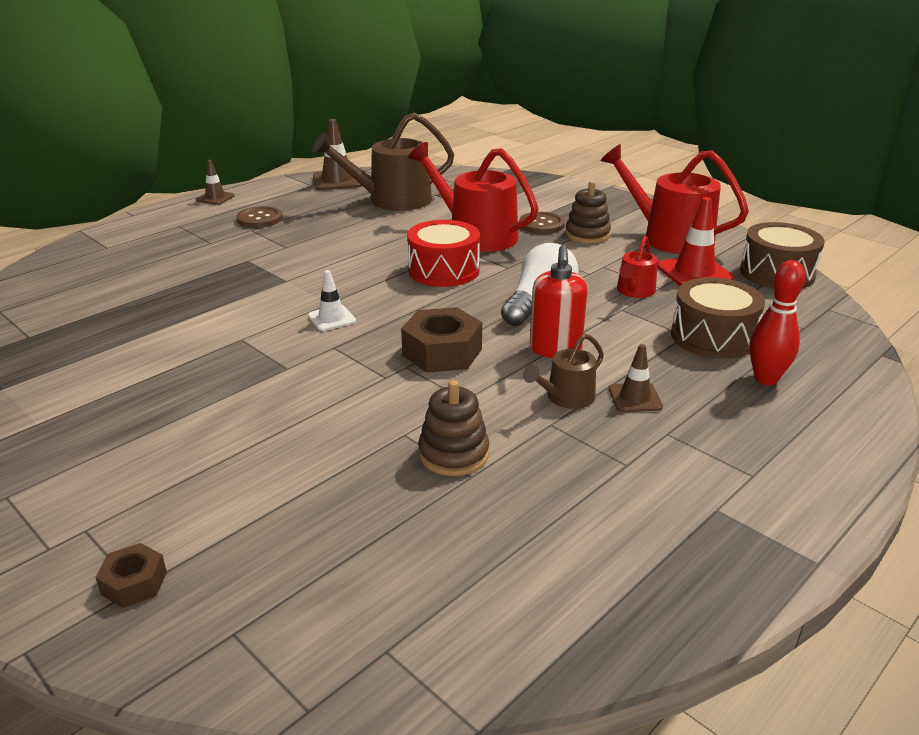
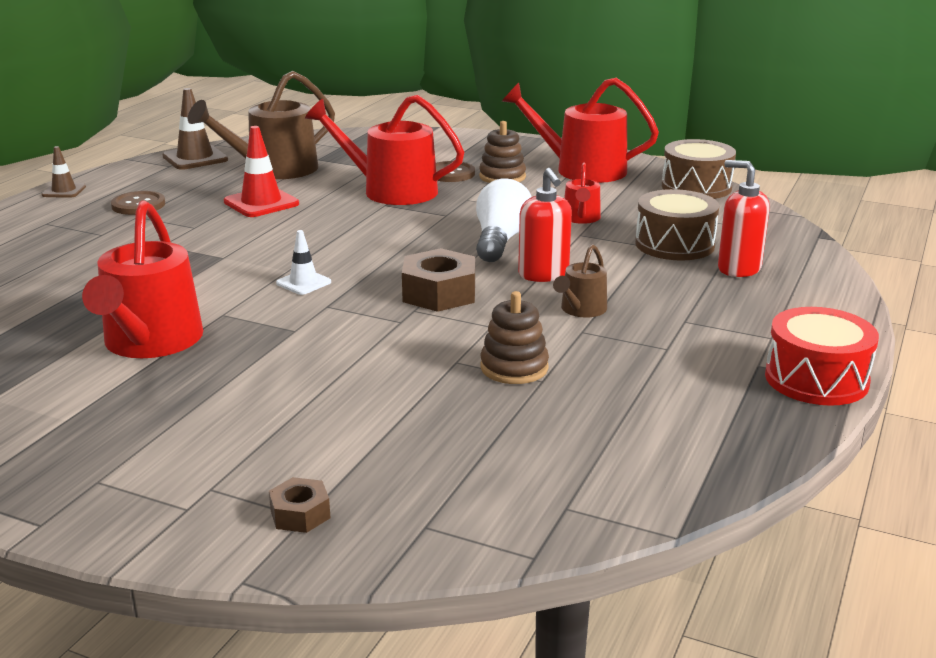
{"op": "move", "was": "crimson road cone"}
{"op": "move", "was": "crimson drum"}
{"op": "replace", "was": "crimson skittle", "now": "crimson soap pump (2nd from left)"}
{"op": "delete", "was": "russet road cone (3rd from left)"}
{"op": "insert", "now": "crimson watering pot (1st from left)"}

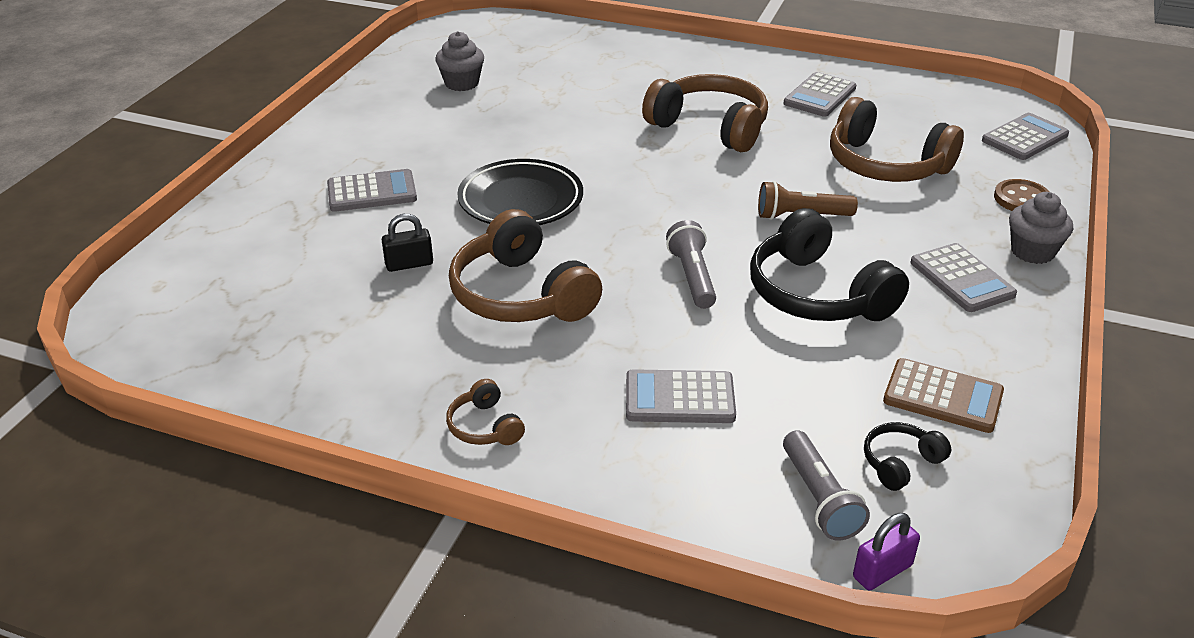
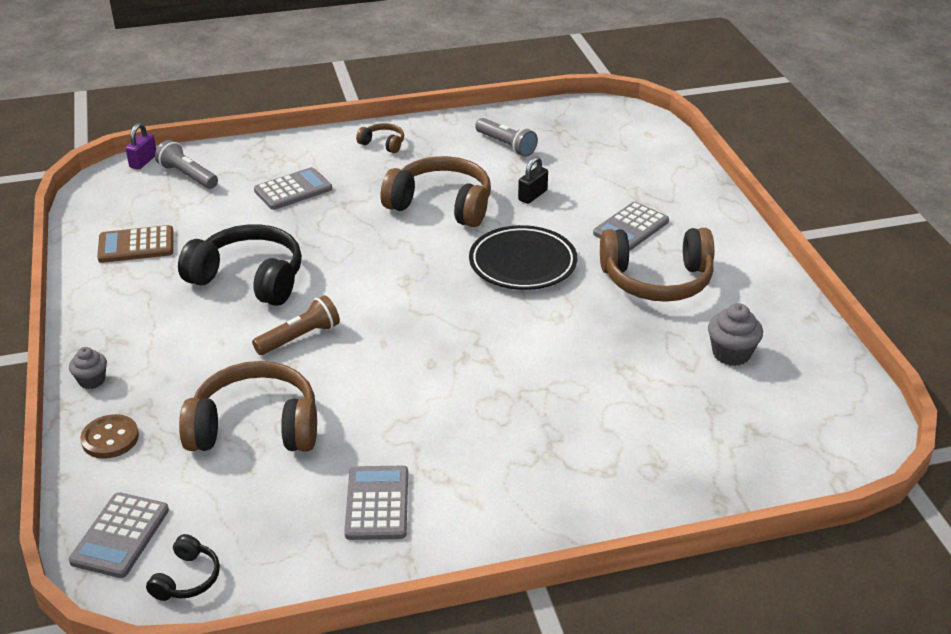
{"op": "move", "was": "russet over-ear headphones (3rd from left in the first image)", "now": "russet over-ear headphones (4th from left)"}
{"op": "resize", "was": "gray cupcake (2nd from left in the first image)", "ratio": 0.66}
{"op": "move", "was": "gray pocket torch (1st from left in the first image)", "now": "gray pocket torch (2nd from left)"}
{"op": "delete", "was": "gray calculator (4th from left)"}
{"op": "move", "was": "ebony over-ear headphones (2nd from left in the first image)", "now": "ebony over-ear headphones (1st from left)"}

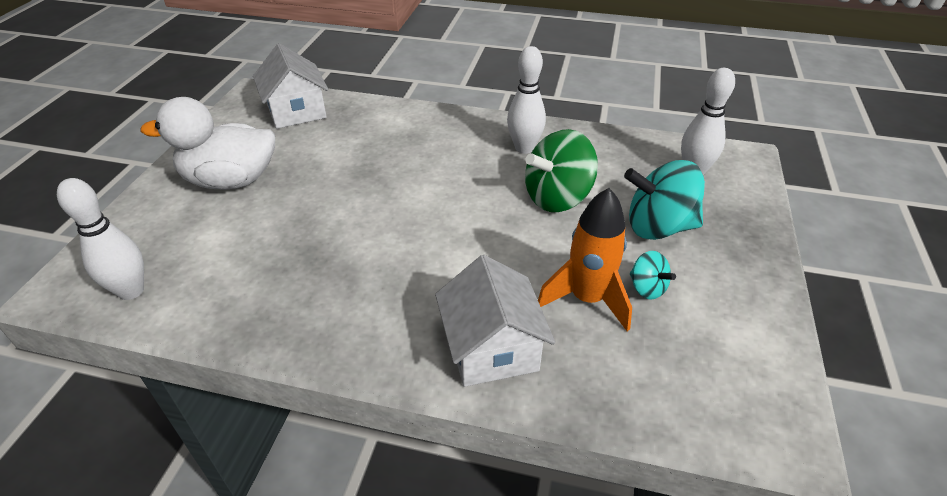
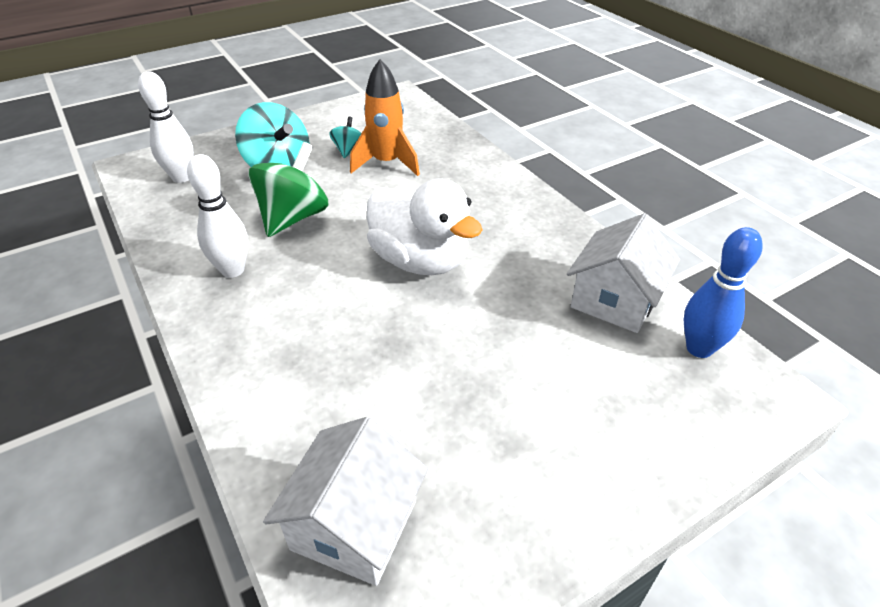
{"op": "move", "was": "white duck"}
{"op": "rotate", "was": "emerald whirligig", "clockwise": -75}
{"op": "recolor", "was": "white skittle (1st from left)", "now": "blue skittle"}
{"op": "move", "was": "white cottage (2nd from left)"}

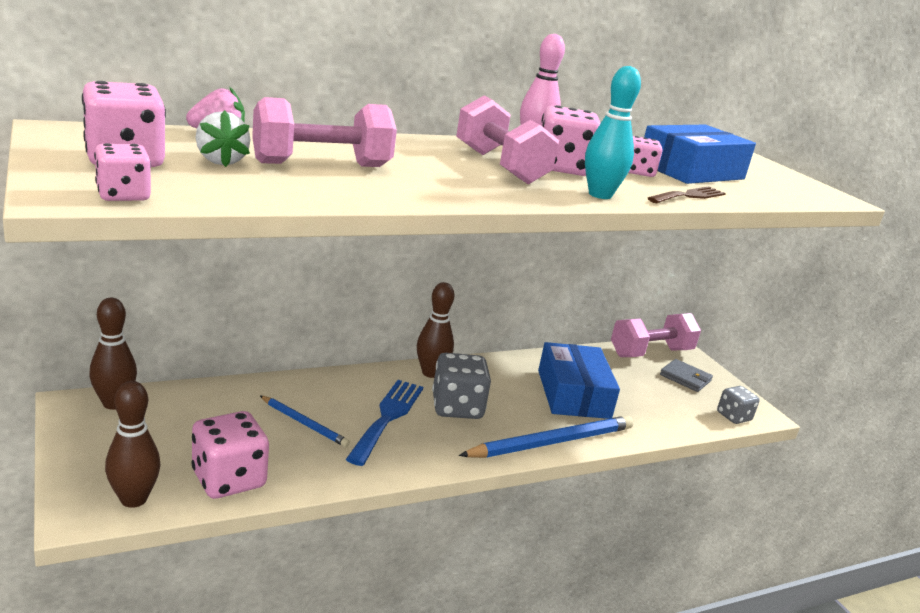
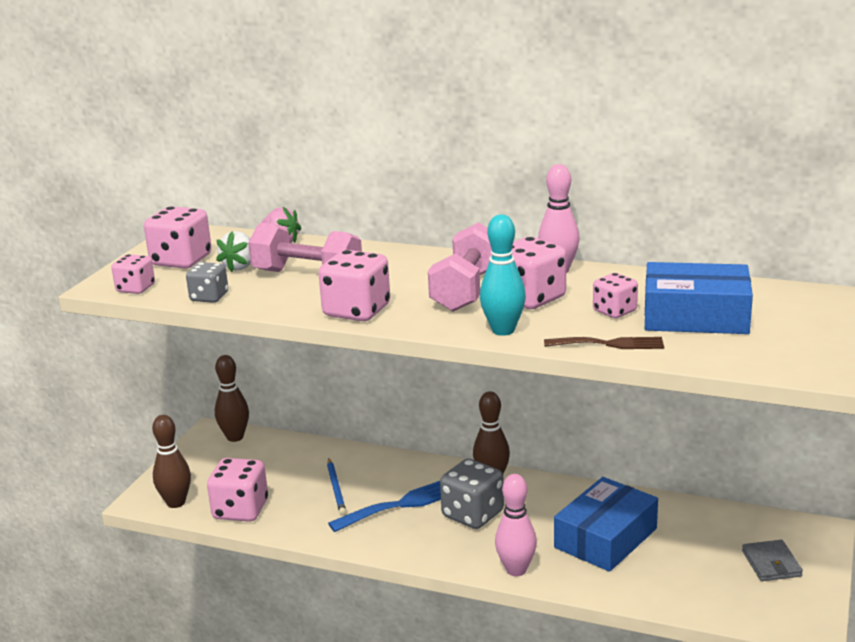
{"op": "delete", "was": "pink free weight (3rd from left)"}
{"op": "move", "was": "gray die (2nd from left in the first image)", "now": "gray die (1st from left)"}
{"op": "replace", "was": "blue wooden pencil (2nd from left)", "now": "pink skittle (1st from left)"}
{"op": "insert", "now": "pink die (4th from left)"}

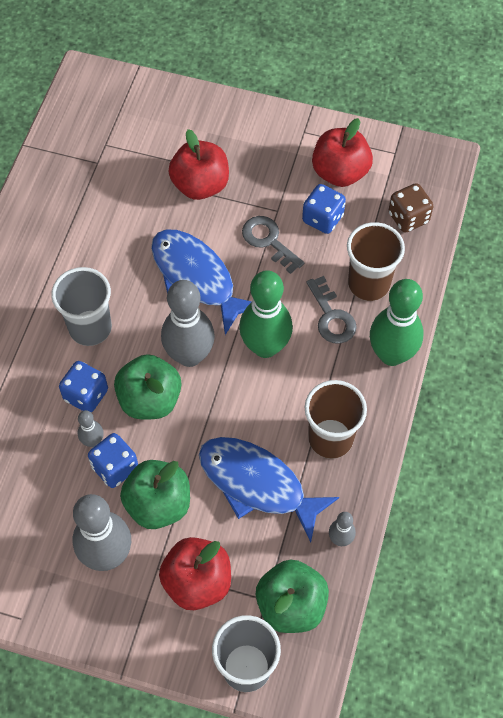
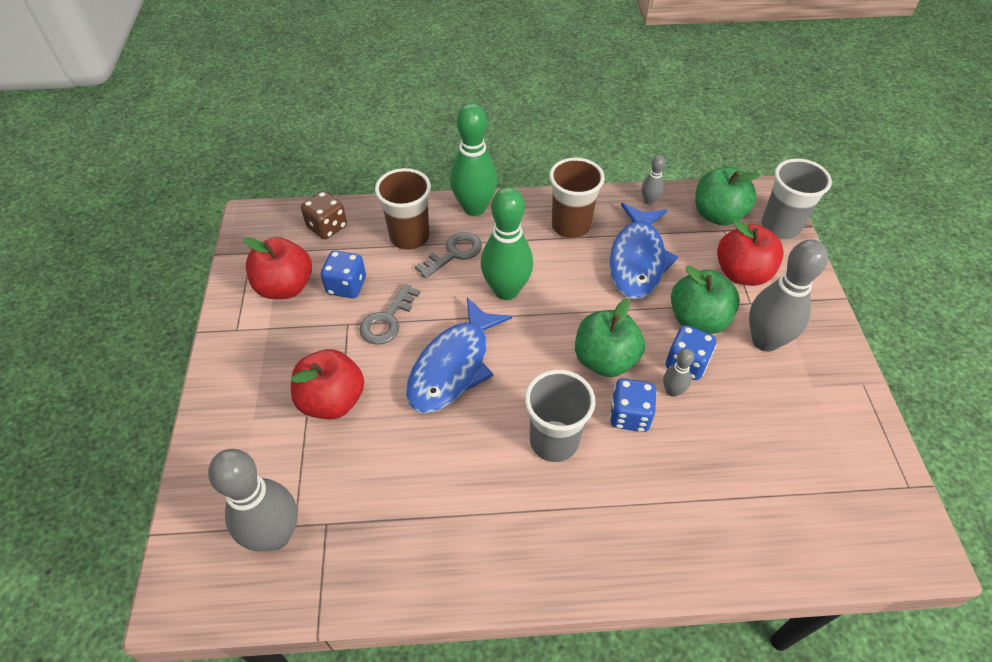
{"op": "move", "was": "gray skittle (3rd from left in the first image)", "now": "gray skittle (1st from left)"}

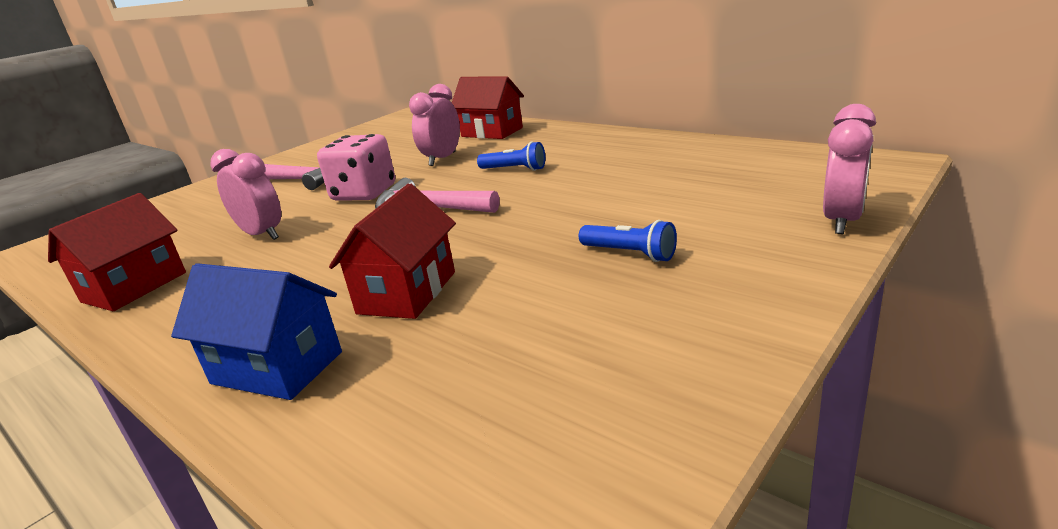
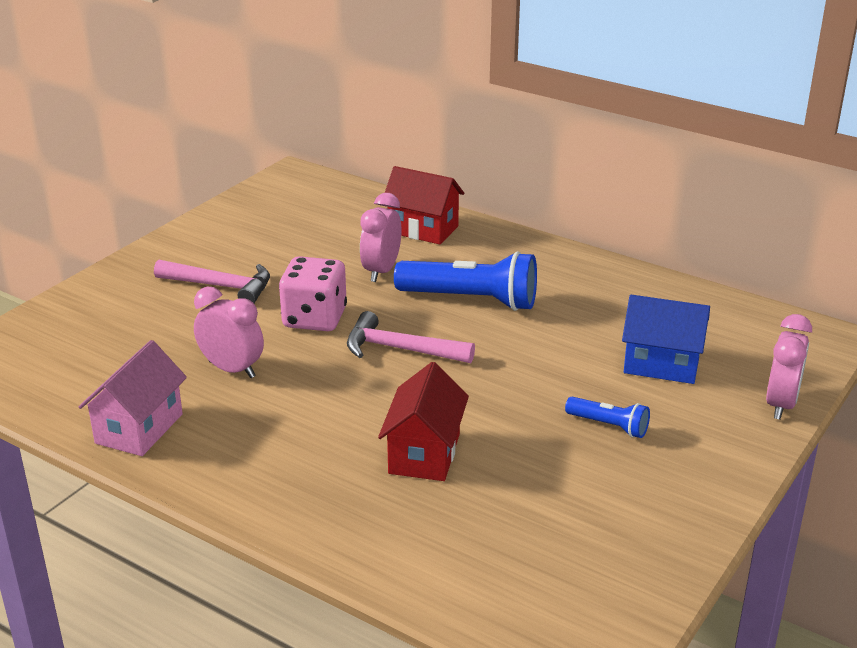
{"op": "resize", "was": "blue pocket torch (1st from left)", "ratio": 1.97}
{"op": "recolor", "was": "crimson cottage (1st from left)", "now": "pink cottage"}
{"op": "move", "was": "blue cottage"}

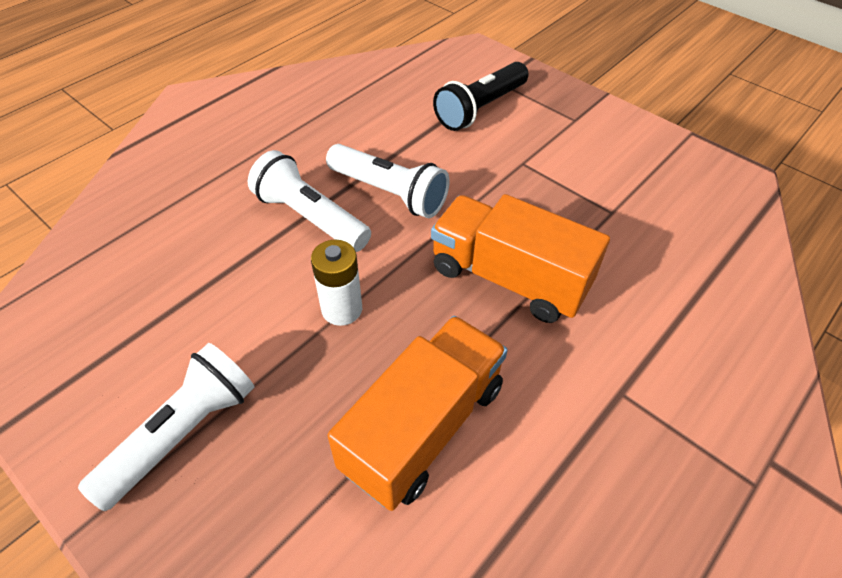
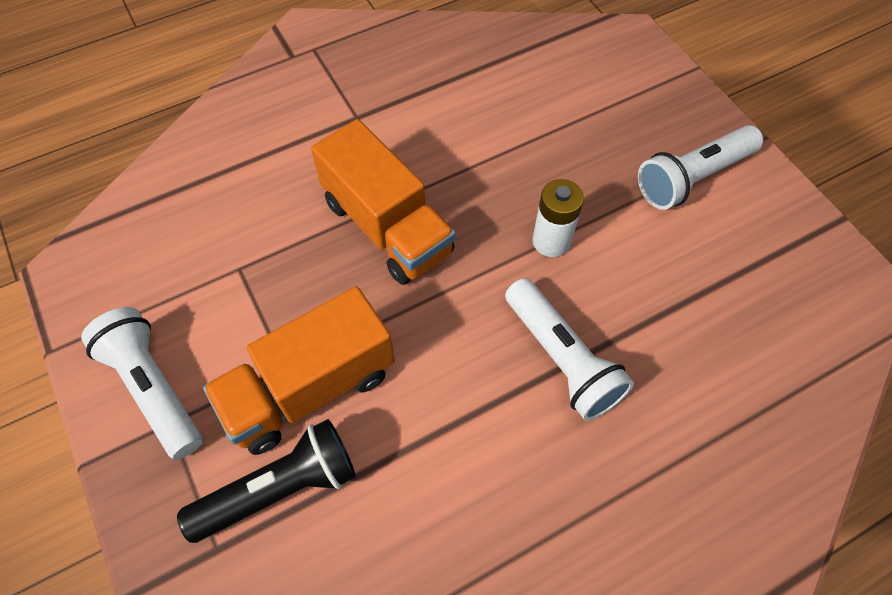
{"op": "move", "was": "white pocket torch (3rd from left in the first image)", "now": "white pocket torch (1st from left)"}
{"op": "move", "was": "orange truck (1st from left)"}

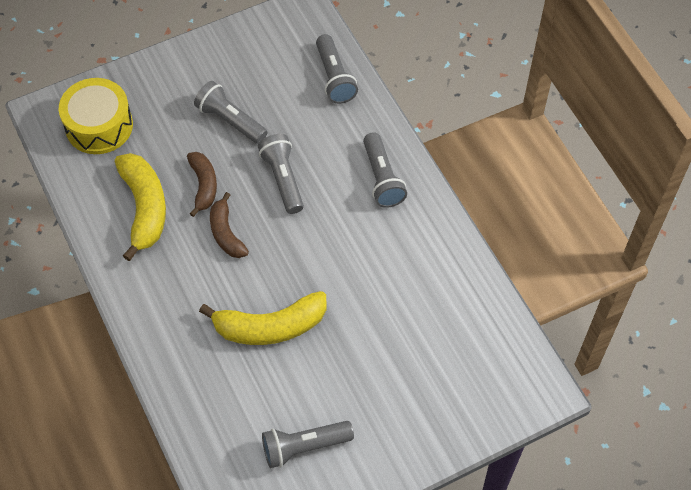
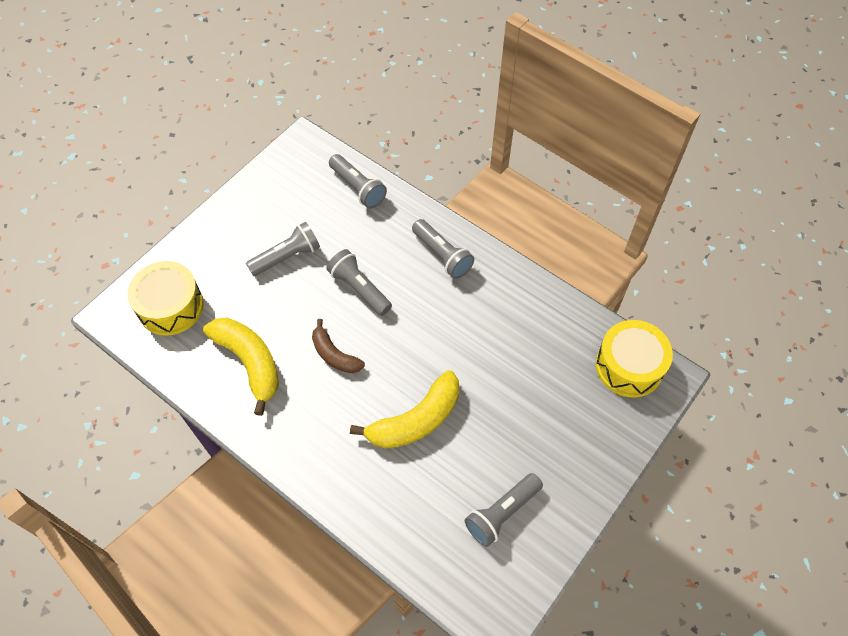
{"op": "rotate", "was": "gray pocket torch (1st from left)", "clockwise": 135}
{"op": "delete", "was": "russet banana fruit (1st from left)"}
{"op": "insert", "now": "yellow drum (2nd from left)"}

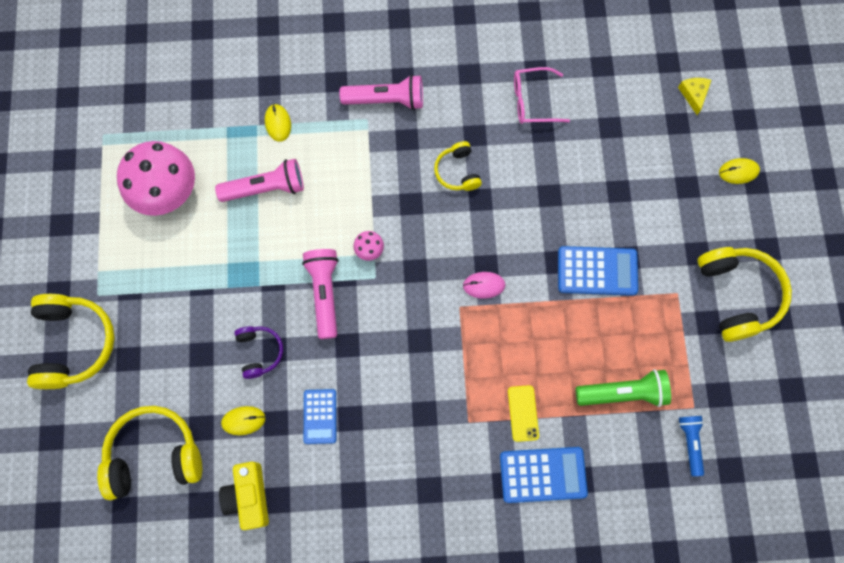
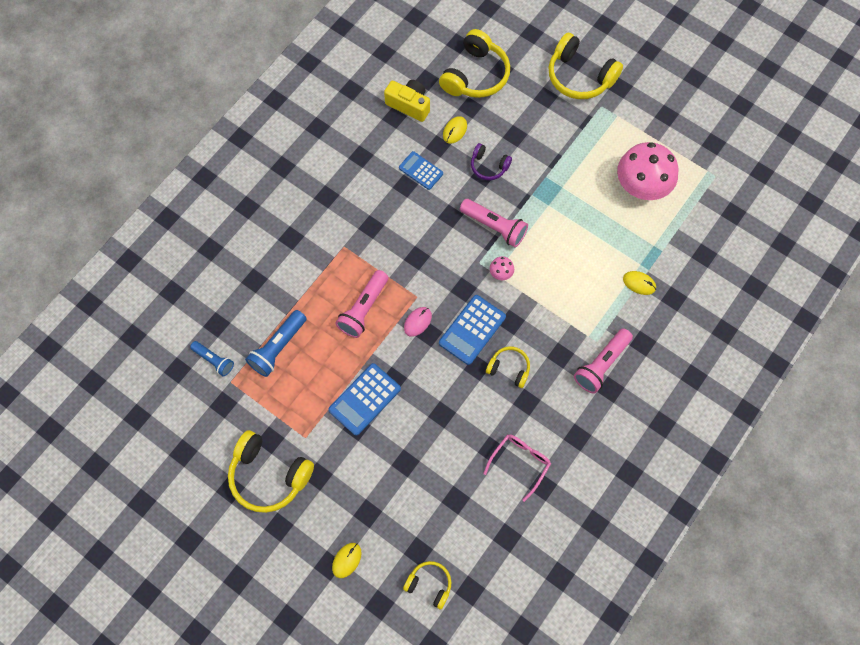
{"op": "replace", "was": "yellow piece of cheese", "now": "yellow over-ear headphones (2nd from left)"}
{"op": "move", "was": "pink pocket torch (1st from left)"}
{"op": "recolor", "was": "emerald pocket torch", "now": "blue pocket torch (2nd from left)"}
{"op": "delete", "was": "yellow smartphone"}
{"op": "move", "was": "blue calculator (2nd from left in the first image)", "now": "blue calculator (3rd from left)"}

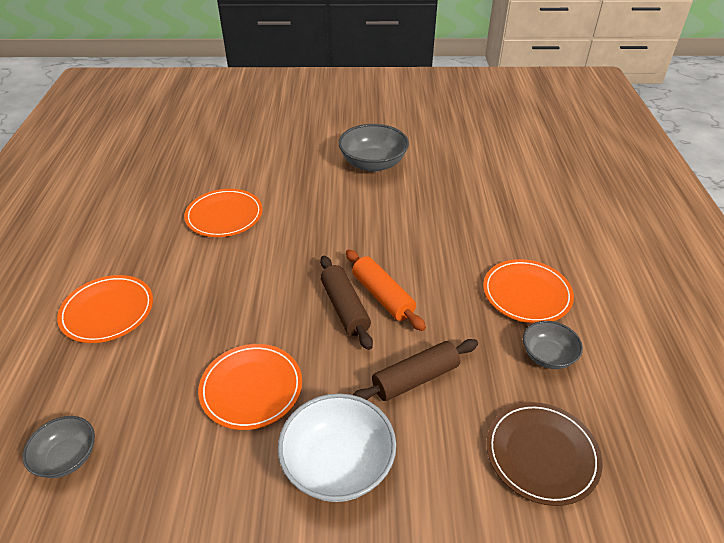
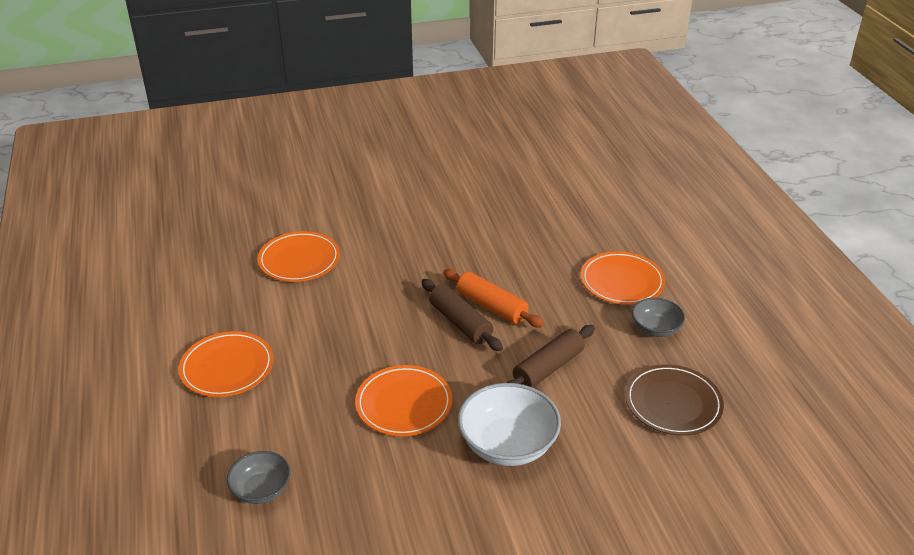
{"op": "delete", "was": "gray bowl (2nd from left)"}

